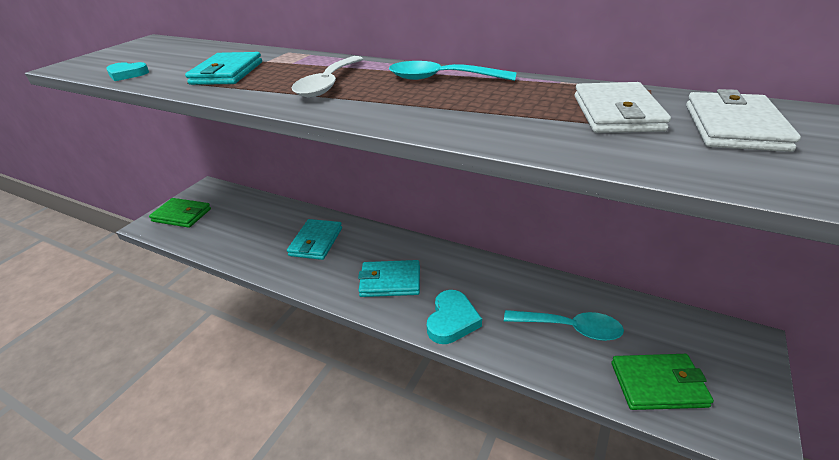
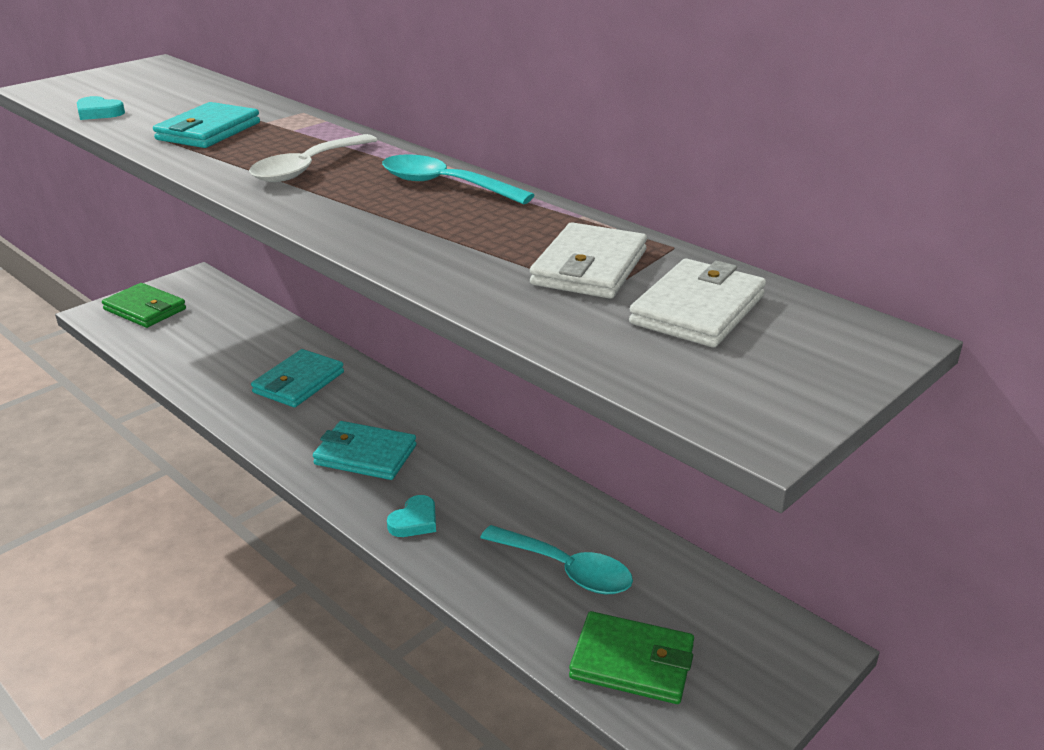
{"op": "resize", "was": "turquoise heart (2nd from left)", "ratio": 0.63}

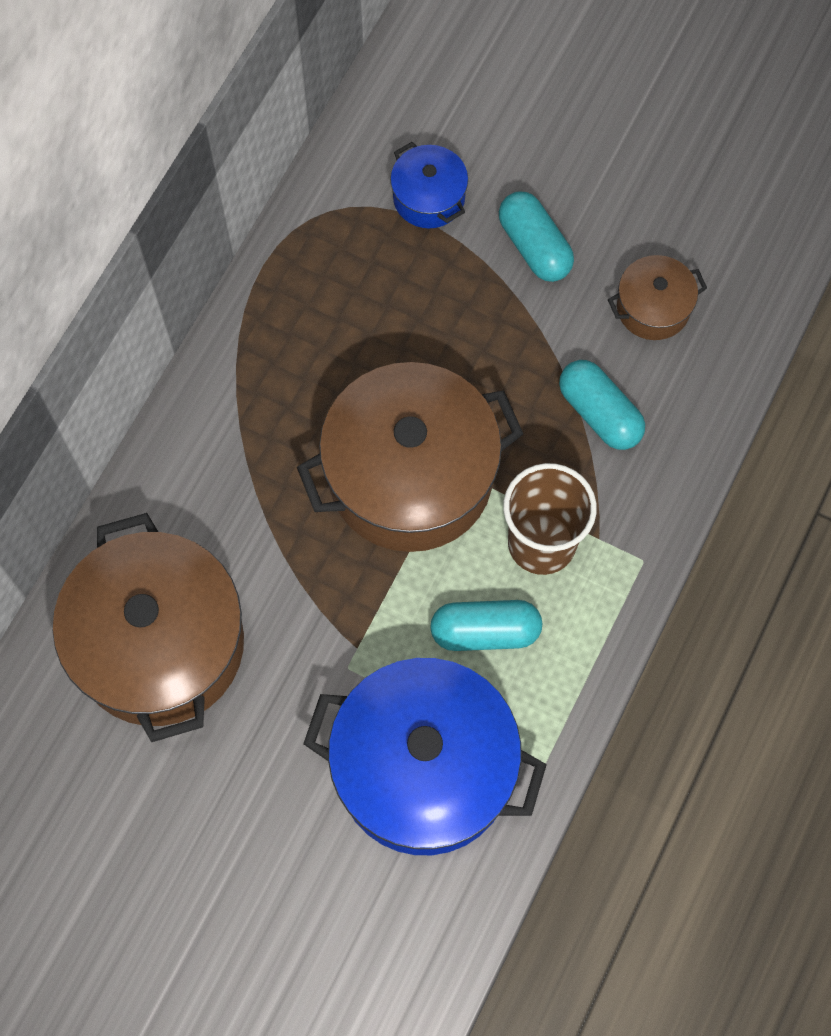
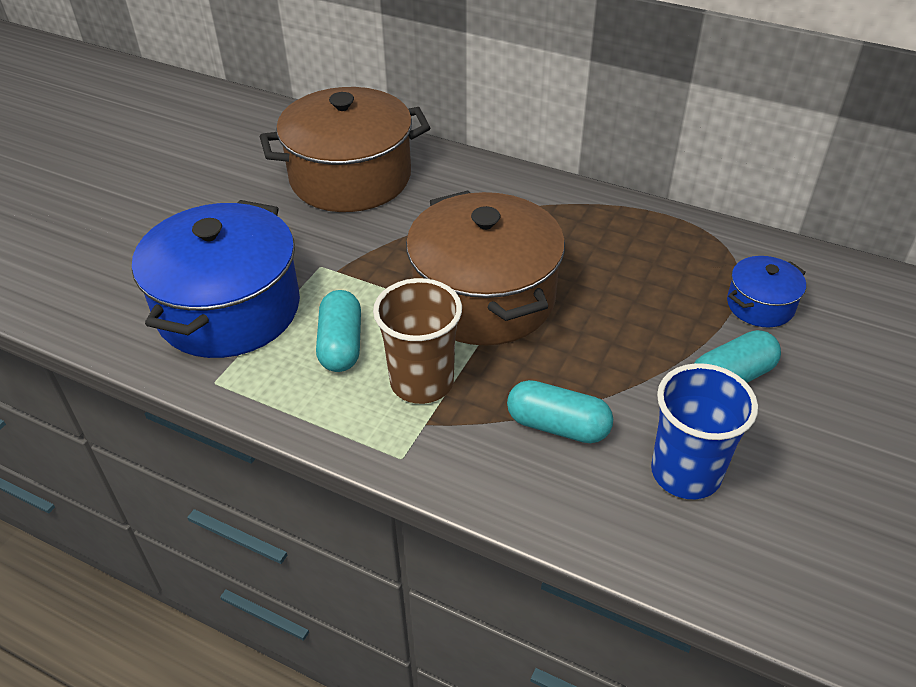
{"op": "replace", "was": "russet stockpot (3rd from left)", "now": "blue beaker"}
{"op": "rotate", "was": "turquoise capsule (3rd from left in the first image)", "clockwise": 60}

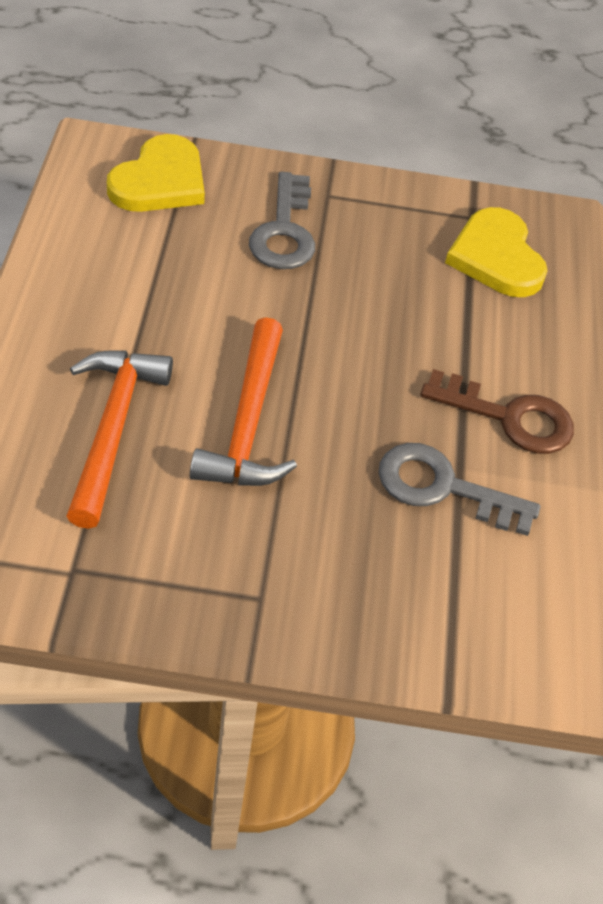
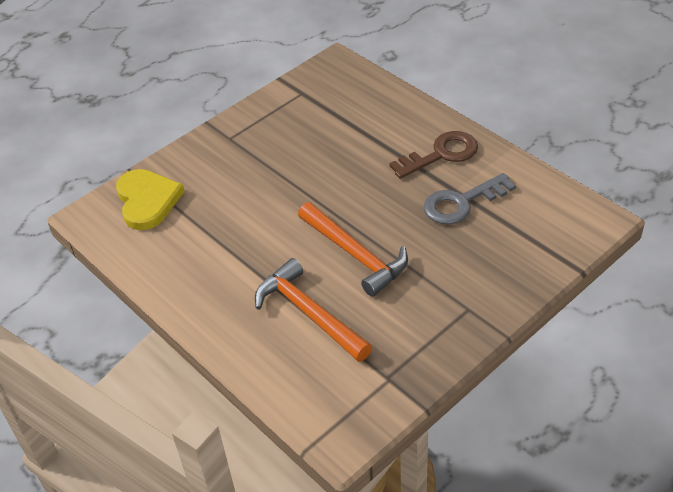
{"op": "delete", "was": "gray door key (1st from left)"}
{"op": "delete", "was": "yellow heart (2nd from left)"}

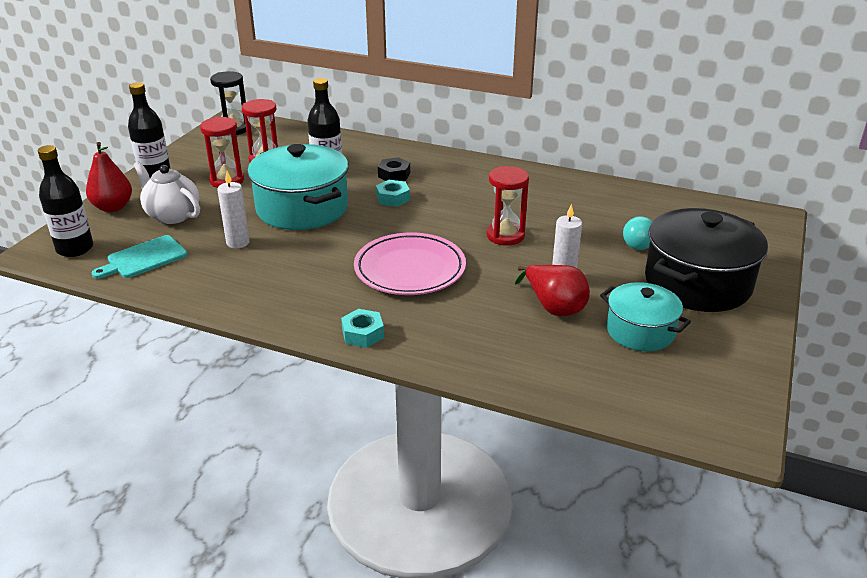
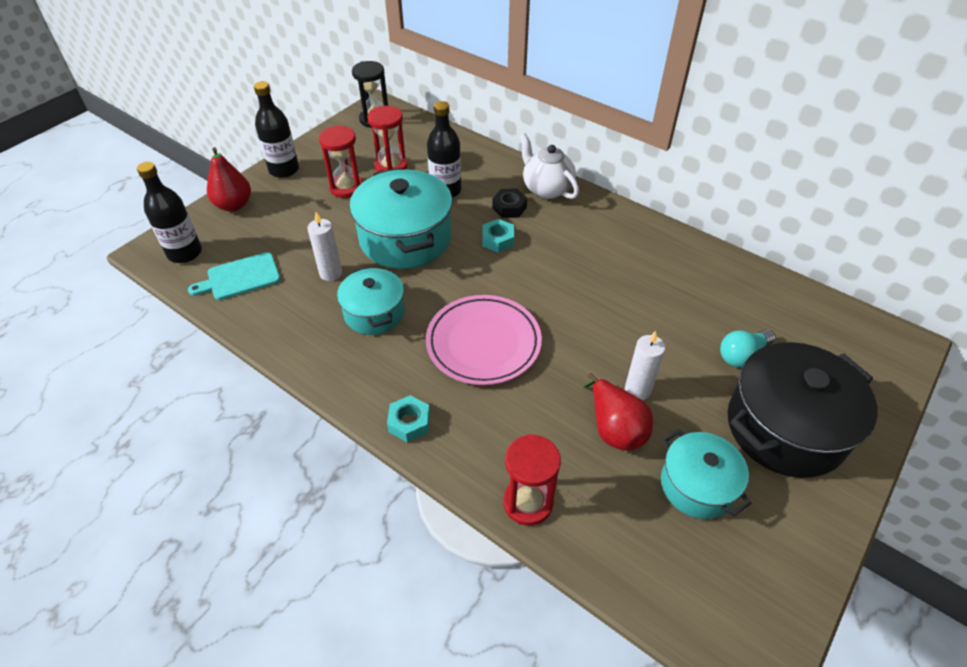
{"op": "move", "was": "white teapot"}
{"op": "move", "was": "crimson hourglass (3rd from left)"}
{"op": "insert", "now": "turquoise stockpot (1st from left)"}

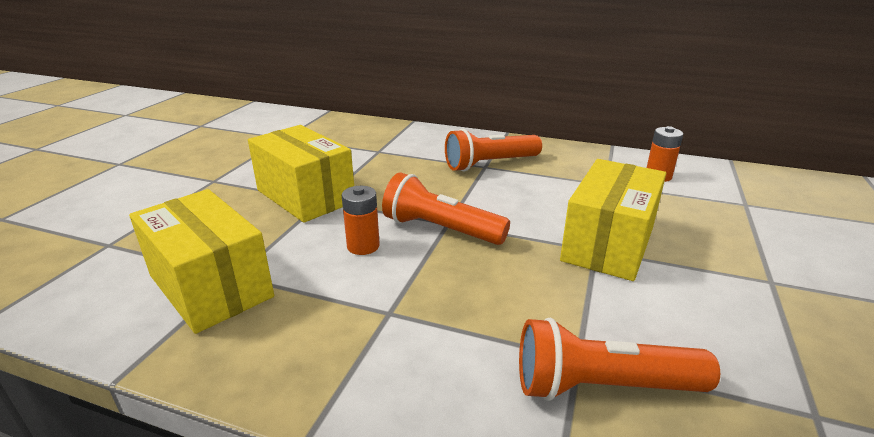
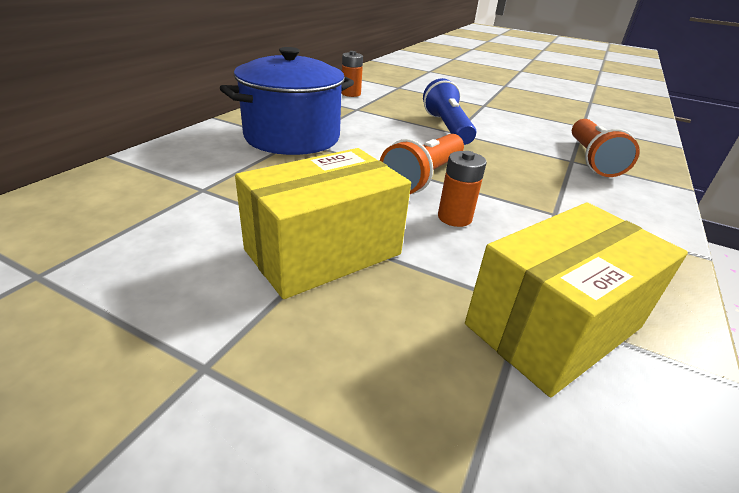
{"op": "replace", "was": "orange pocket torch (2nd from left)", "now": "blue stockpot"}
{"op": "replace", "was": "yellow parcel (3rd from left)", "now": "blue pocket torch"}

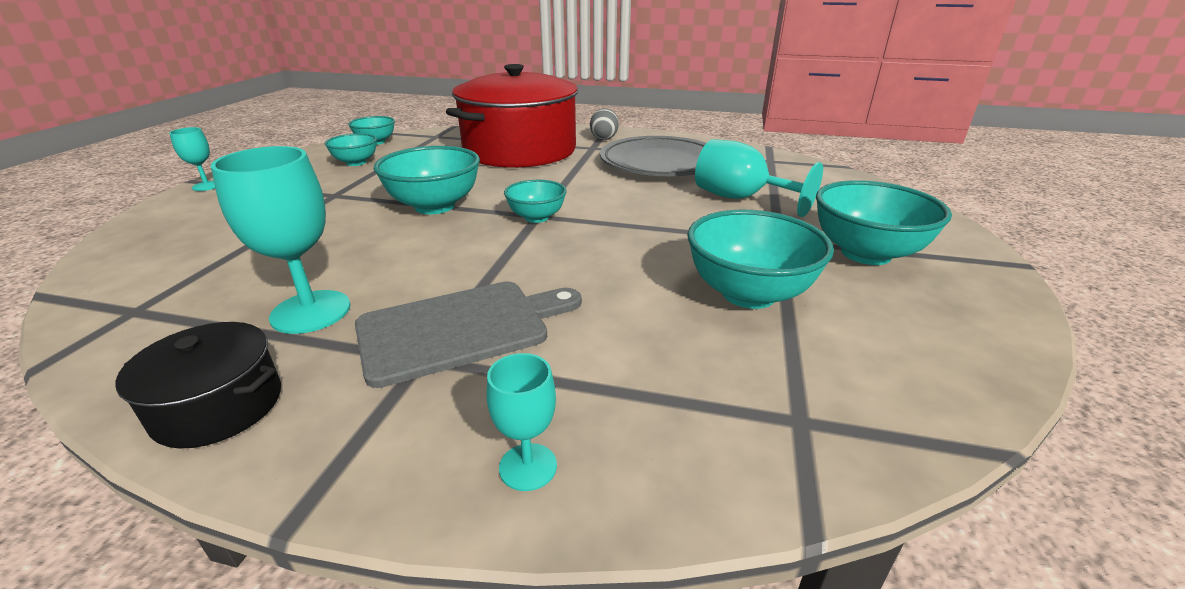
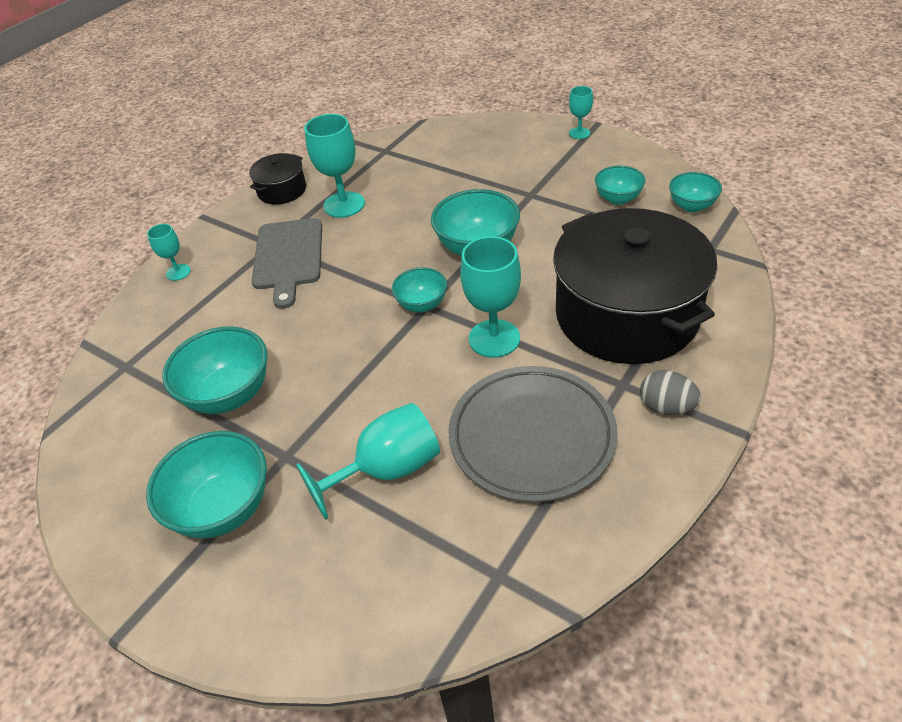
{"op": "recolor", "was": "crimson stockpot", "now": "ebony stockpot (2nd from left)"}
{"op": "insert", "now": "turquoise wine glass (4th from left)"}

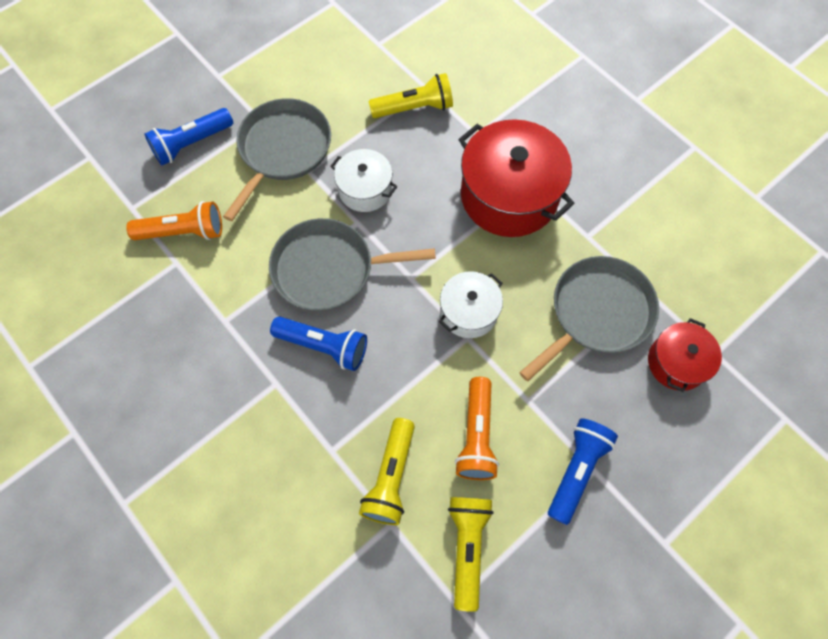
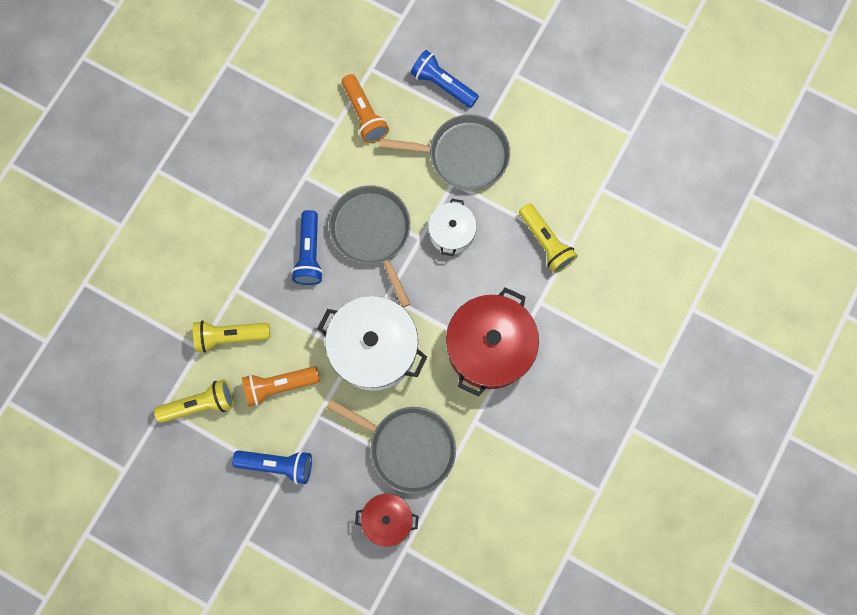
{"op": "resize", "was": "white stockpot (2nd from left in the first image)", "ratio": 1.82}

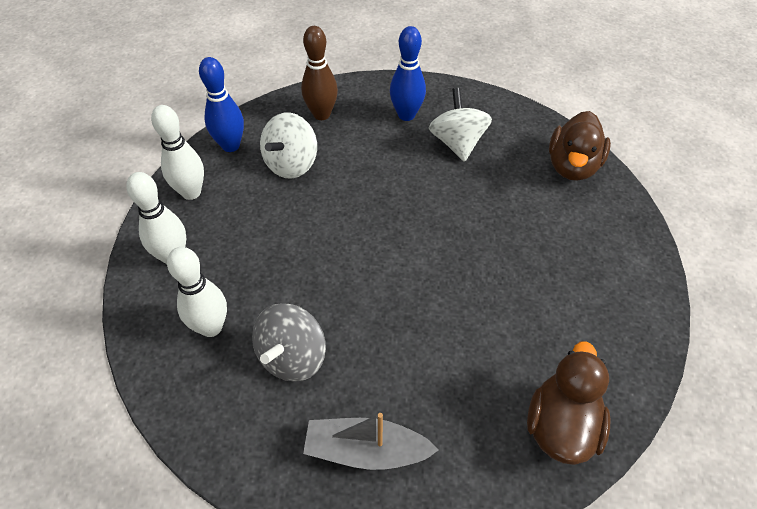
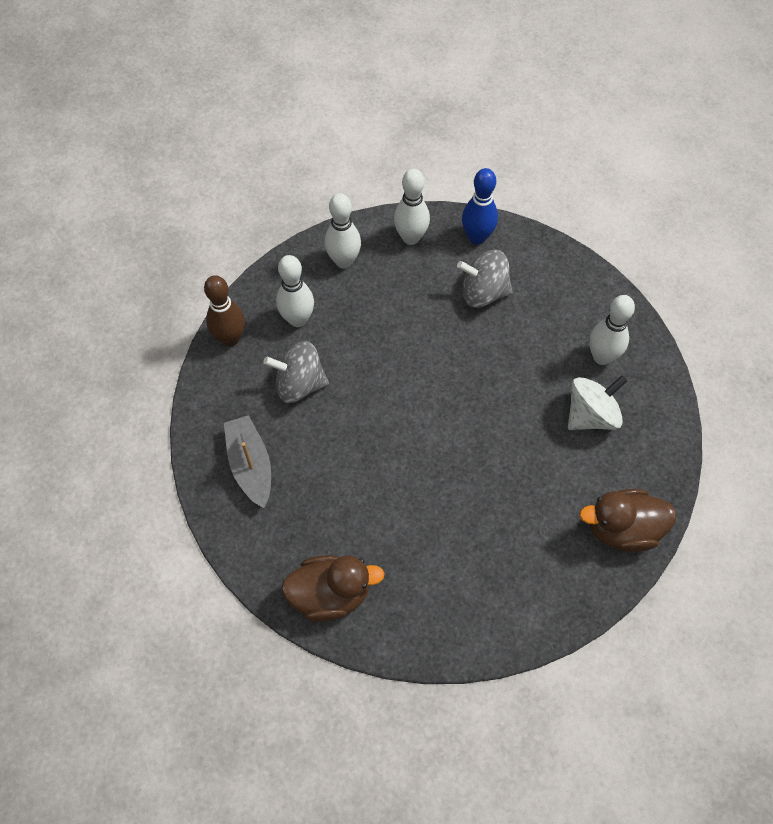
{"op": "move", "was": "russet skittle"}
{"op": "recolor", "was": "blue skittle (2nd from left)", "now": "white skittle (4th from left)"}
{"op": "recolor", "was": "white whirligig (1st from left)", "now": "gray whirligig (2nd from left)"}

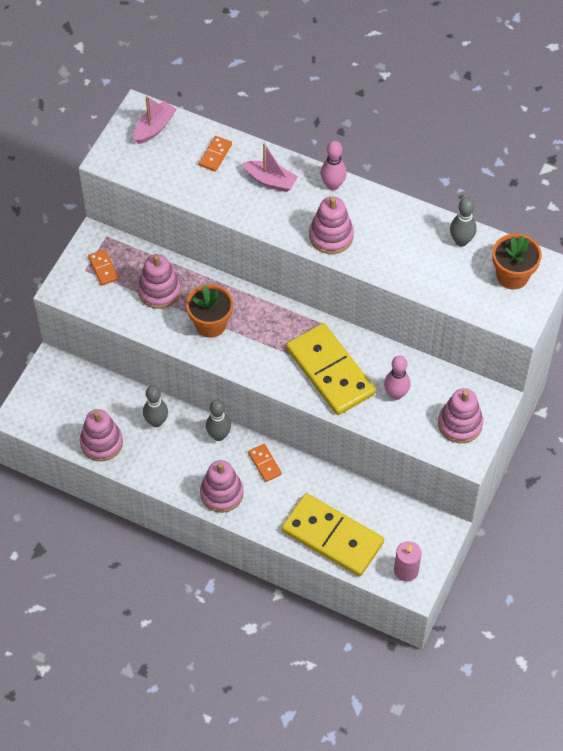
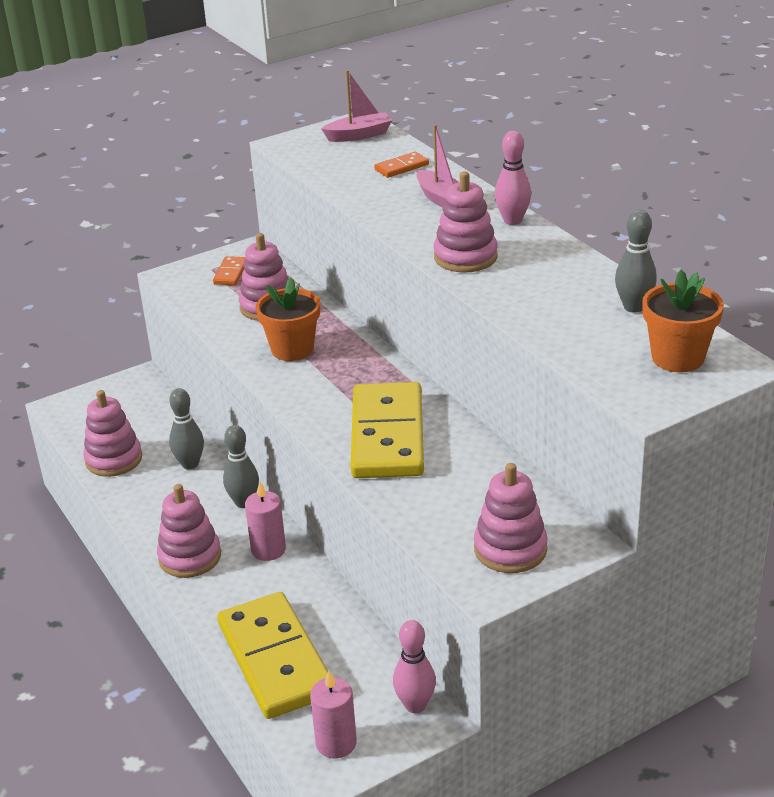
{"op": "move", "was": "pink skittle (2nd from left in the first image)", "now": "pink skittle (1st from left)"}
{"op": "replace", "was": "orange domino piece (3rd from left)", "now": "pink candle (1st from left)"}

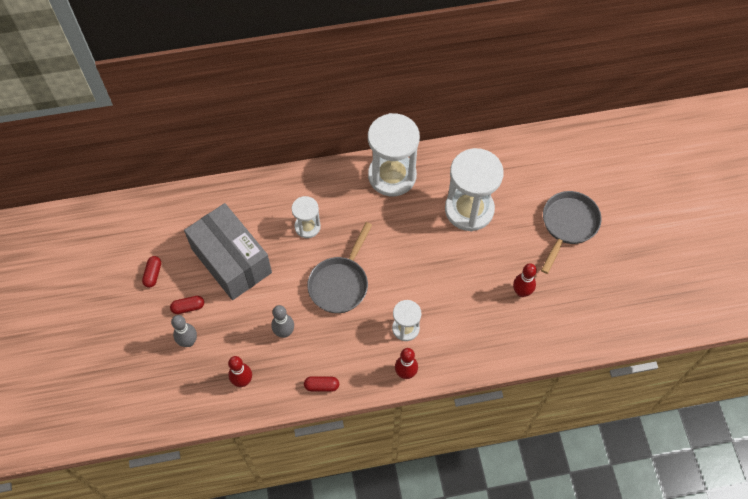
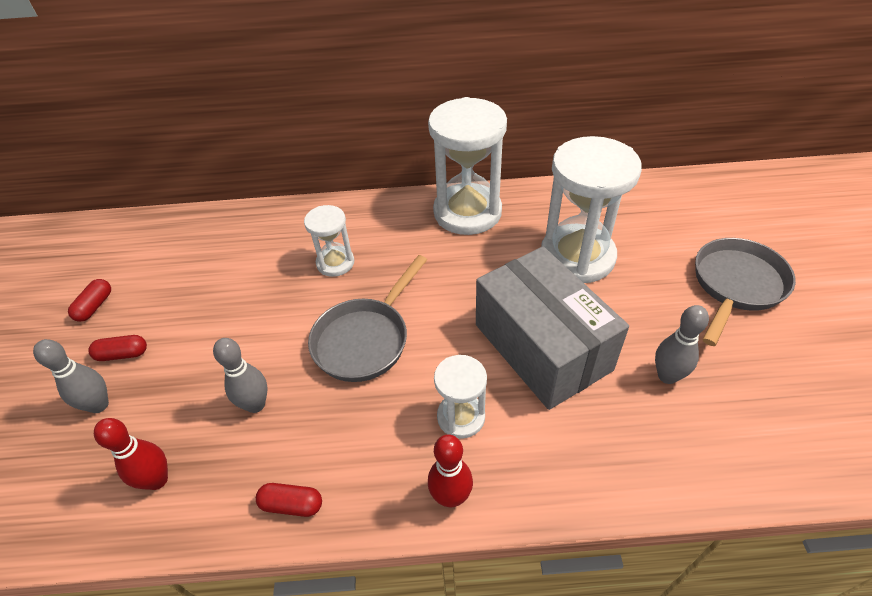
{"op": "move", "was": "gray parcel"}
{"op": "recolor", "was": "crimson skittle (3rd from left)", "now": "gray skittle (3rd from left)"}

